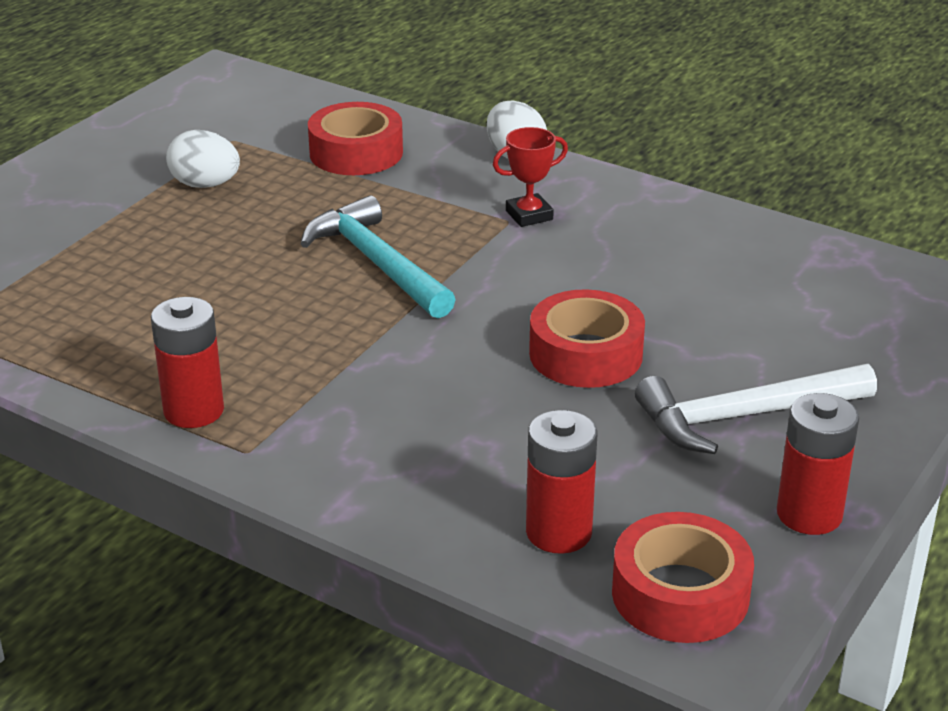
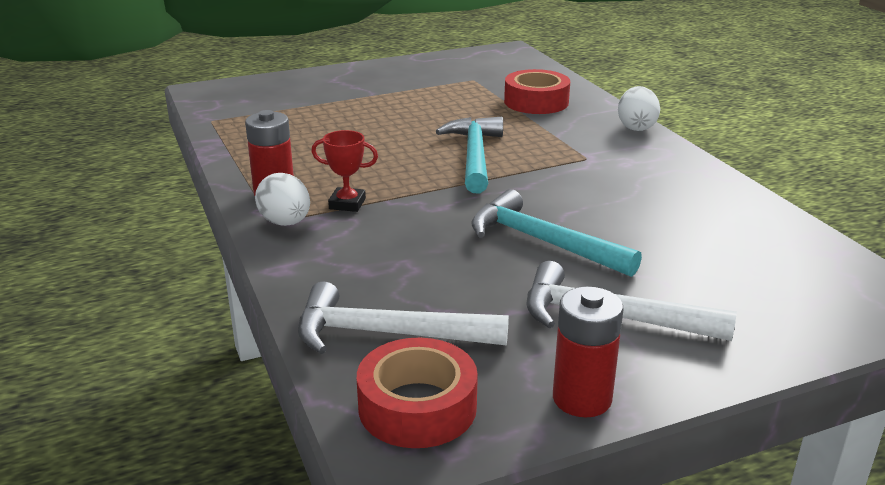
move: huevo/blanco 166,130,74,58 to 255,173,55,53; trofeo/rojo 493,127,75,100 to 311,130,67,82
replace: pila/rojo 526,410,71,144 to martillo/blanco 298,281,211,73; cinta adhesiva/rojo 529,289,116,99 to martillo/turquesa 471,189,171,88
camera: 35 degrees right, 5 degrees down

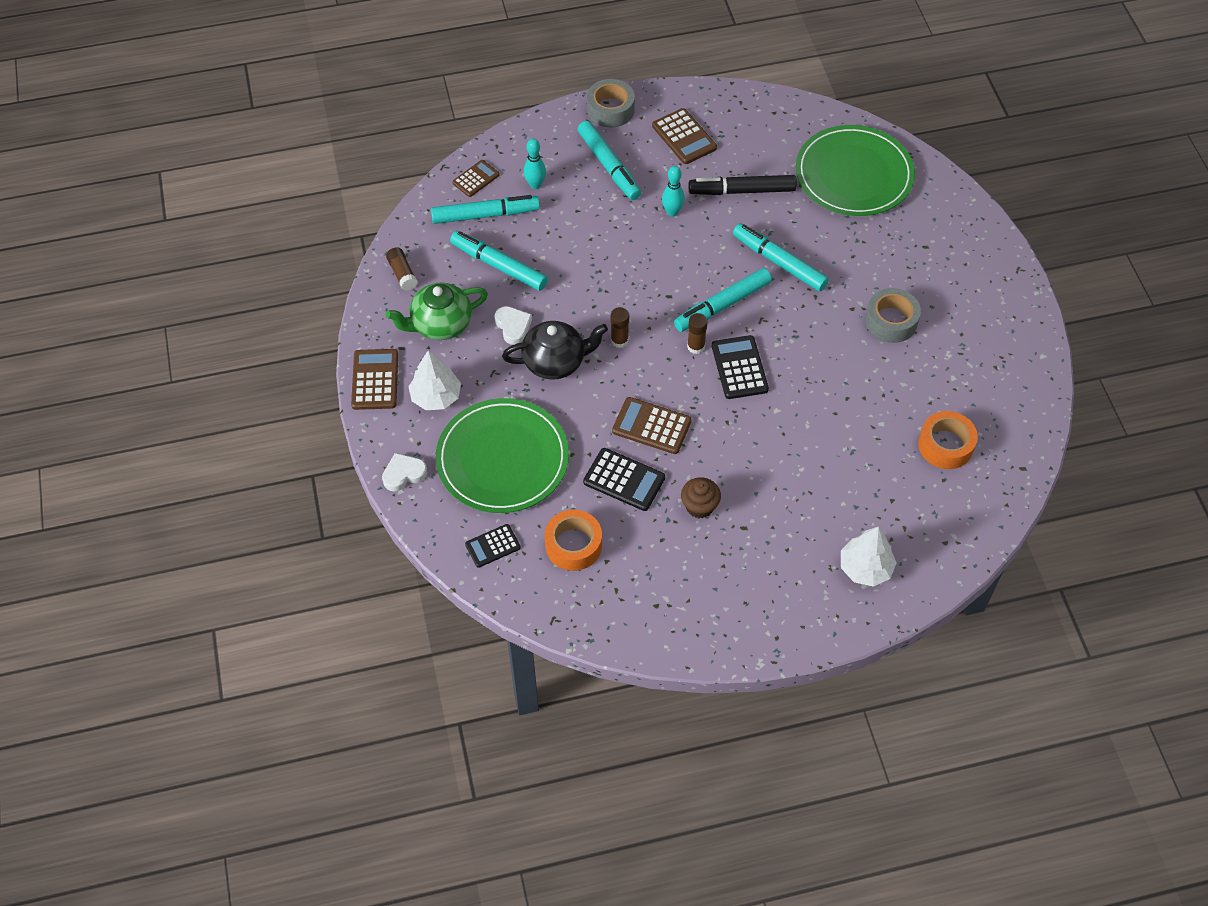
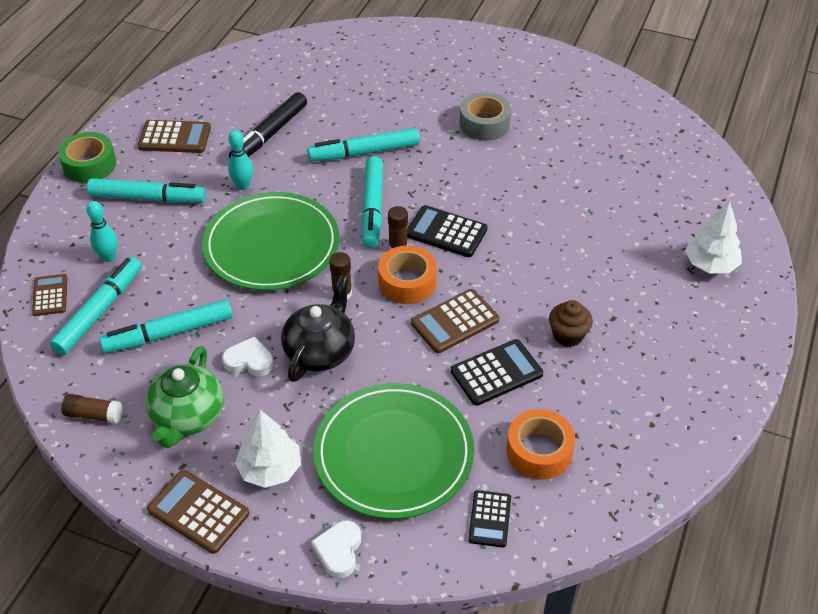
move: plato/verde 796,125,119,91 to 202,192,137,98; cinta adhesiva/naranja 918,411,60,58 to 378,245,59,59
recolor: cinta adhesiva/gris 587,79,48,49 to cinta adhesiva/verde 58,132,58,51
camera: 55 degrees left, 10 degrees down

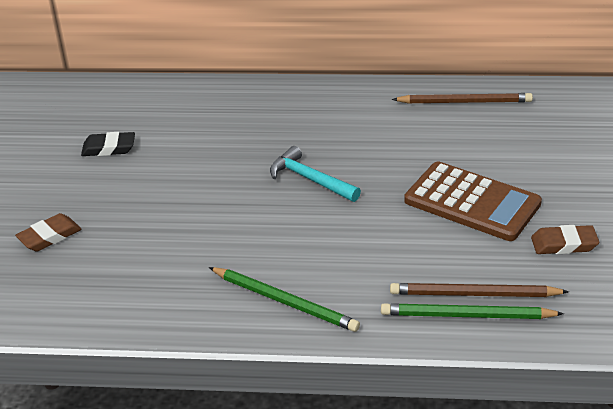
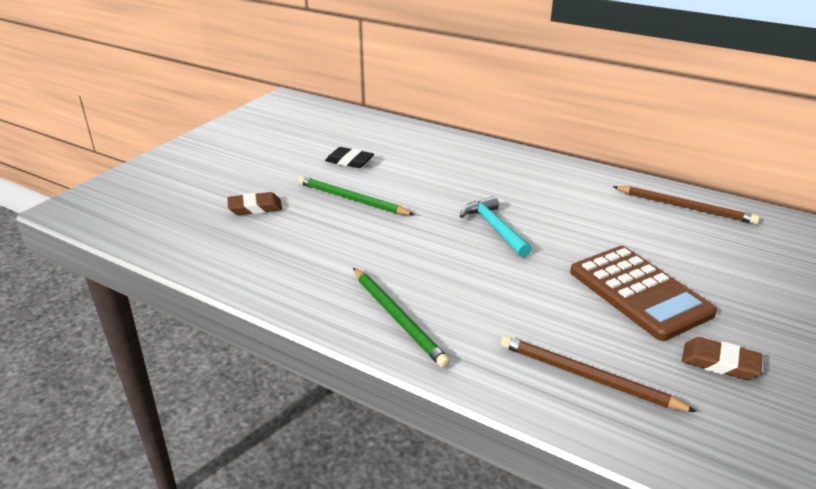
move: lápiz/verde 381,303,183,16 to 298,176,117,39
camera: 25 degrees right, 5 degrees down

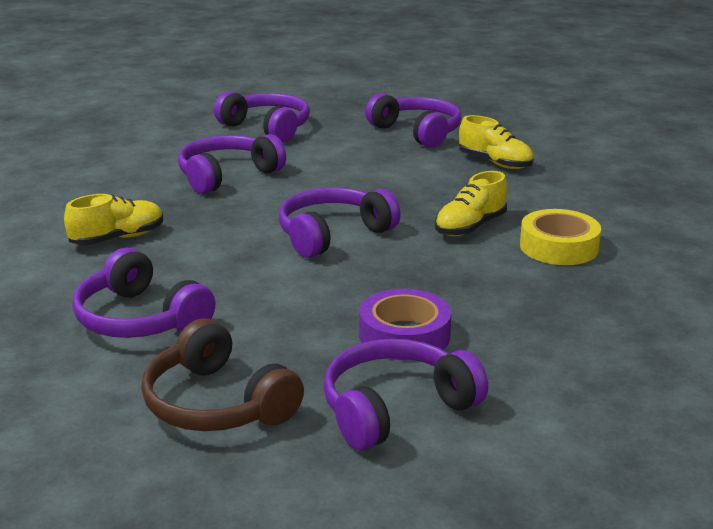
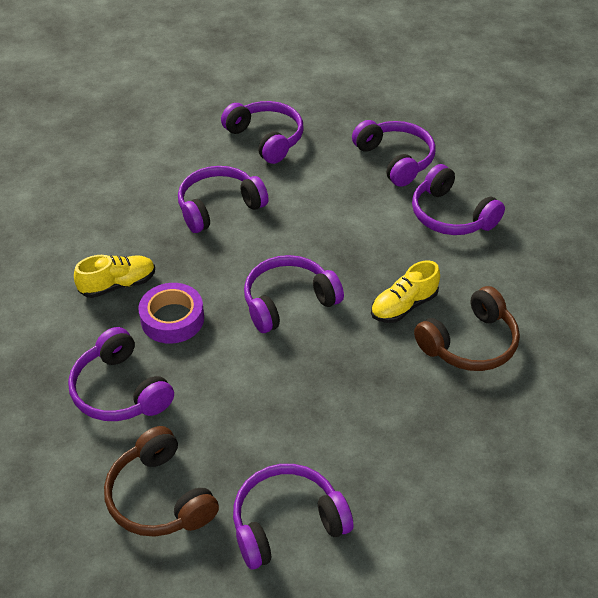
move: cinta adhesiva/morado 359,289,92,71 to 138,283,66,61
replace: zapato/amarillo 459,115,75,54 to auriculares/morado 412,164,93,71; cinta adhesiva/amarillo 520,209,81,56 to auriculares/marrón 414,286,106,85
camera: 10 degrees right, 20 degrees up

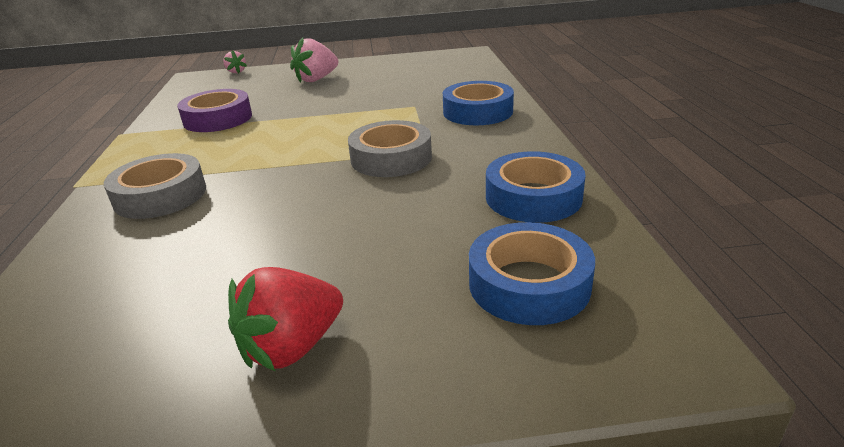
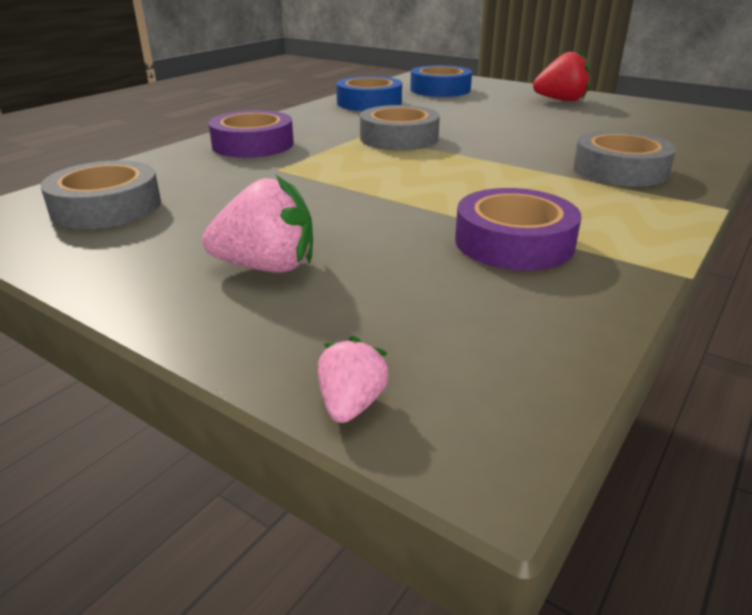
insert: cinta adhesiva/gris 40,160,121,69
recolor: cinta adhesiva/azul 443,81,71,44 to cinta adhesiva/morado 208,110,86,48
camera: 140 degrees left, 0 degrees up

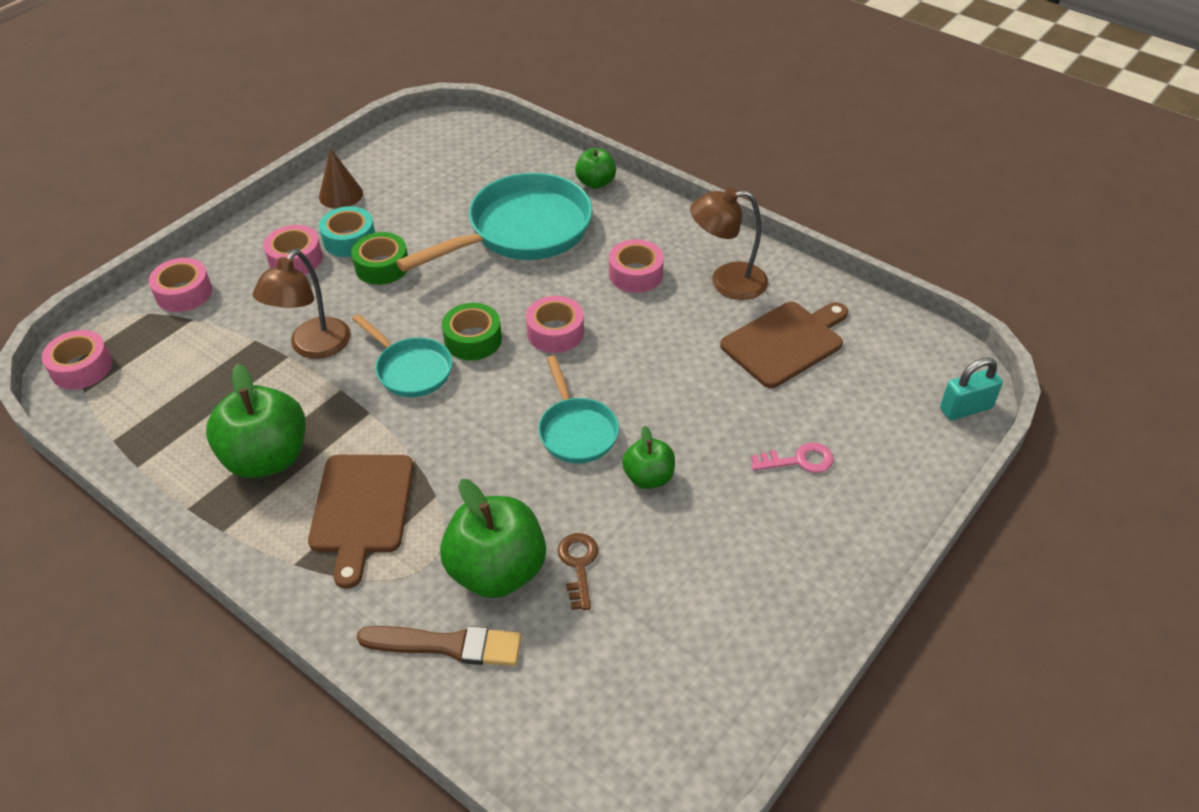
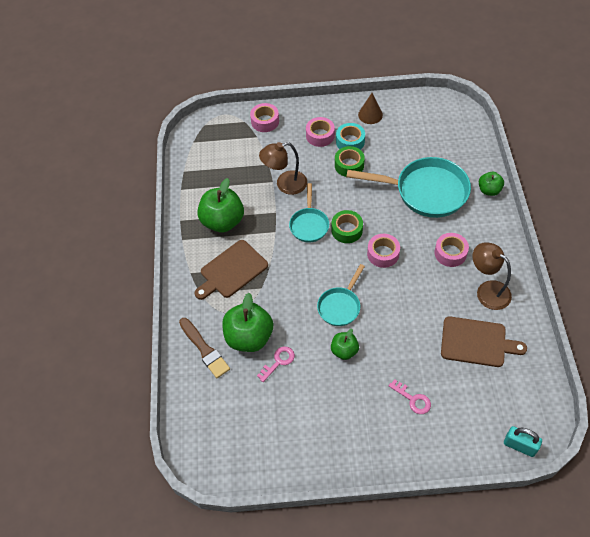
delete: cinta adhesiva/rosa 42,330,70,59
recolor: llave/marrón 558,533,41,77 to llave/rosa 257,346,38,36
camera: 50 degrees right, 10 degrees up

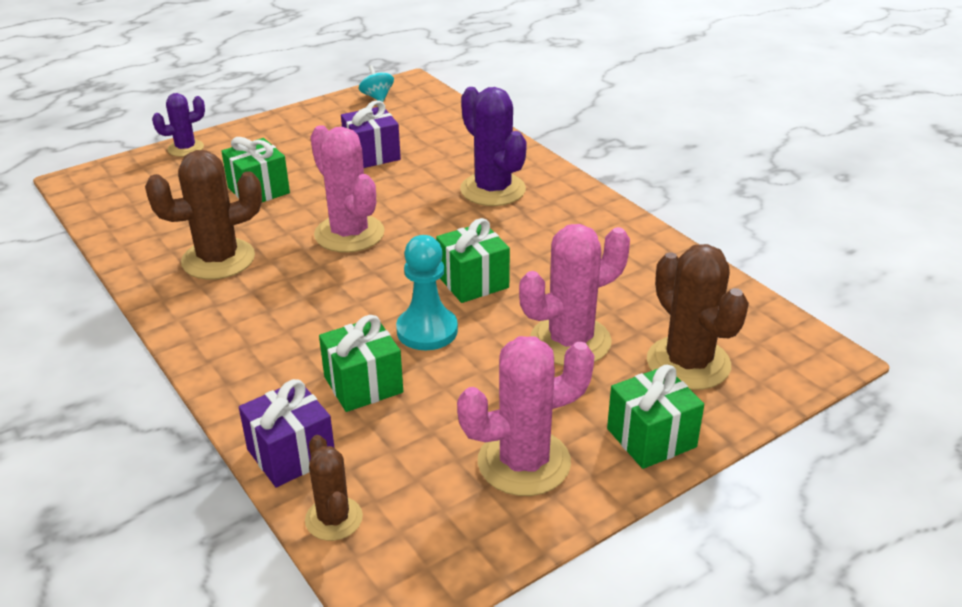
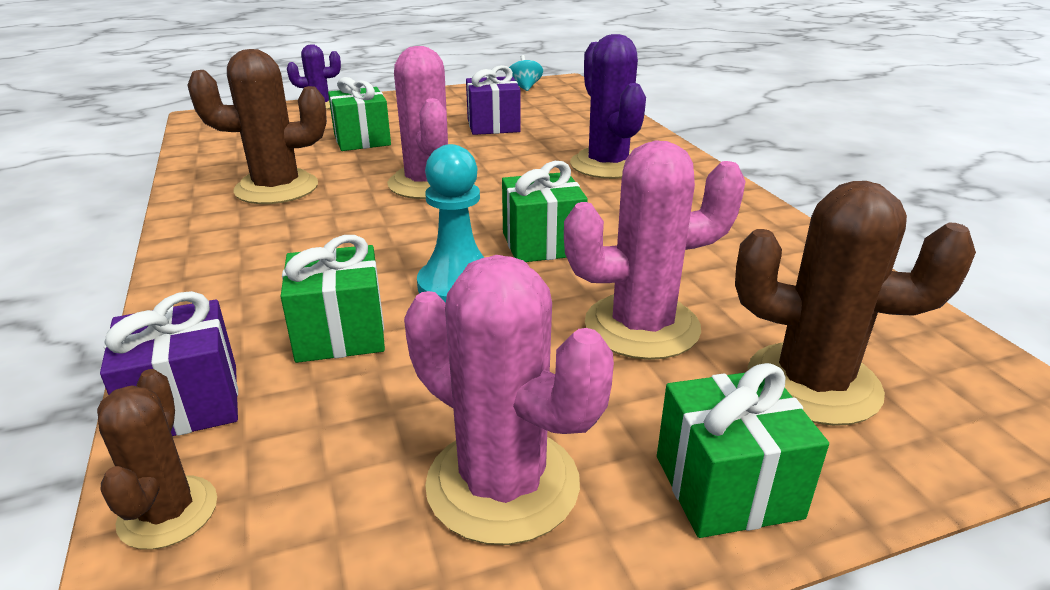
rotate: cactus/rosa 457,336,138,160 = 404,255,210,290 45 degrees clockwise; cactus/marrón 647,244,102,146 = 735,181,241,245 60 degrees counterclockwise
camera: 15 degrees right, 5 degrees down

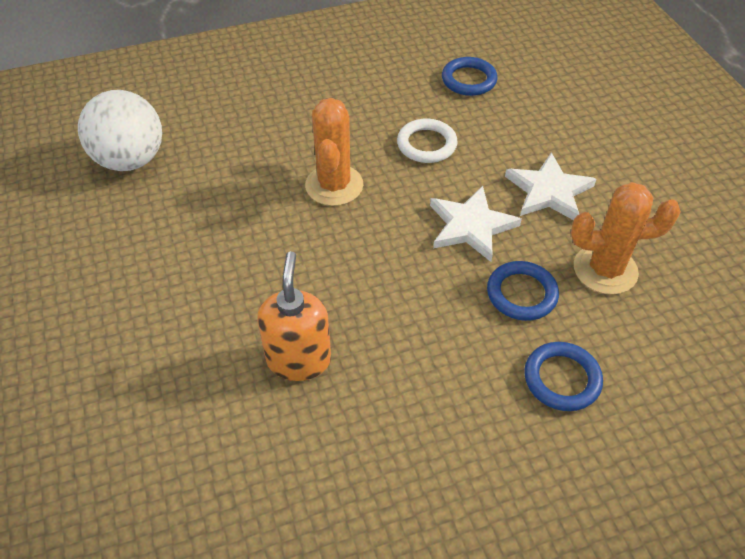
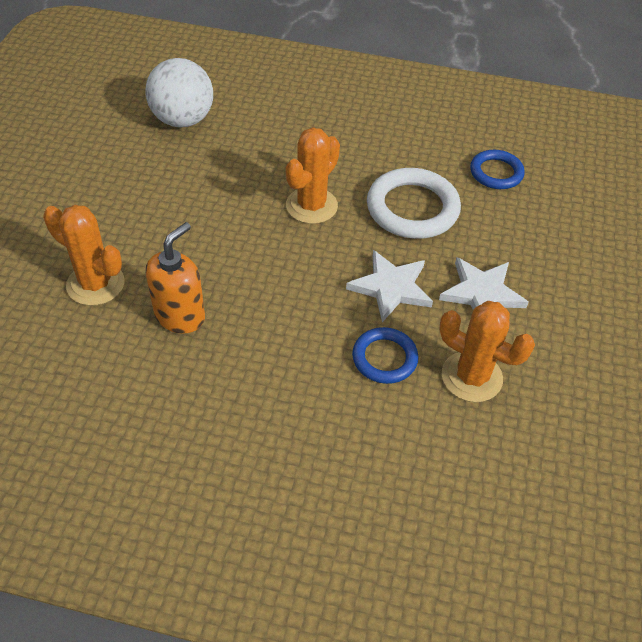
delete: anillo/azul 524,342,79,69
insert: cactus/naranja 43,205,82,101
resize: anillo/blanco 397,119,61,44 = 367,168,94,71 x1.66
camera: 30 degrees right, 0 degrees up

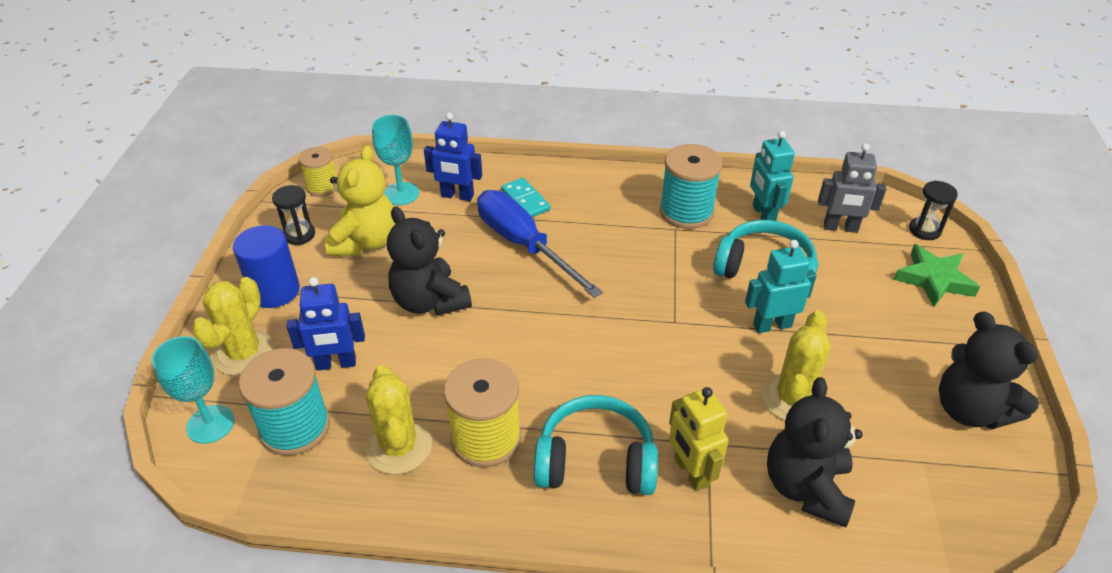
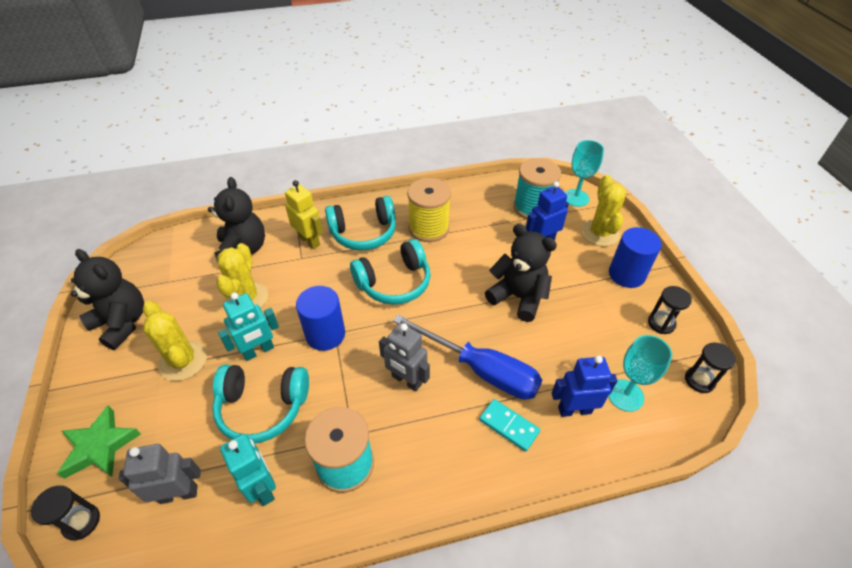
delete: osito/amarillo 325,145,70,111
insert: cilindro/azul 296,286,49,65; auriculares/turquesa 350,239,81,66; robot/gris 379,323,51,69
move: cactus/amarillo 365,365,67,110 to 143,301,64,80
replace: carrete/amarillo 299,147,38,49 to reloj de arena/negro 685,342,51,51
camera: 160 degrees right, 5 degrees up

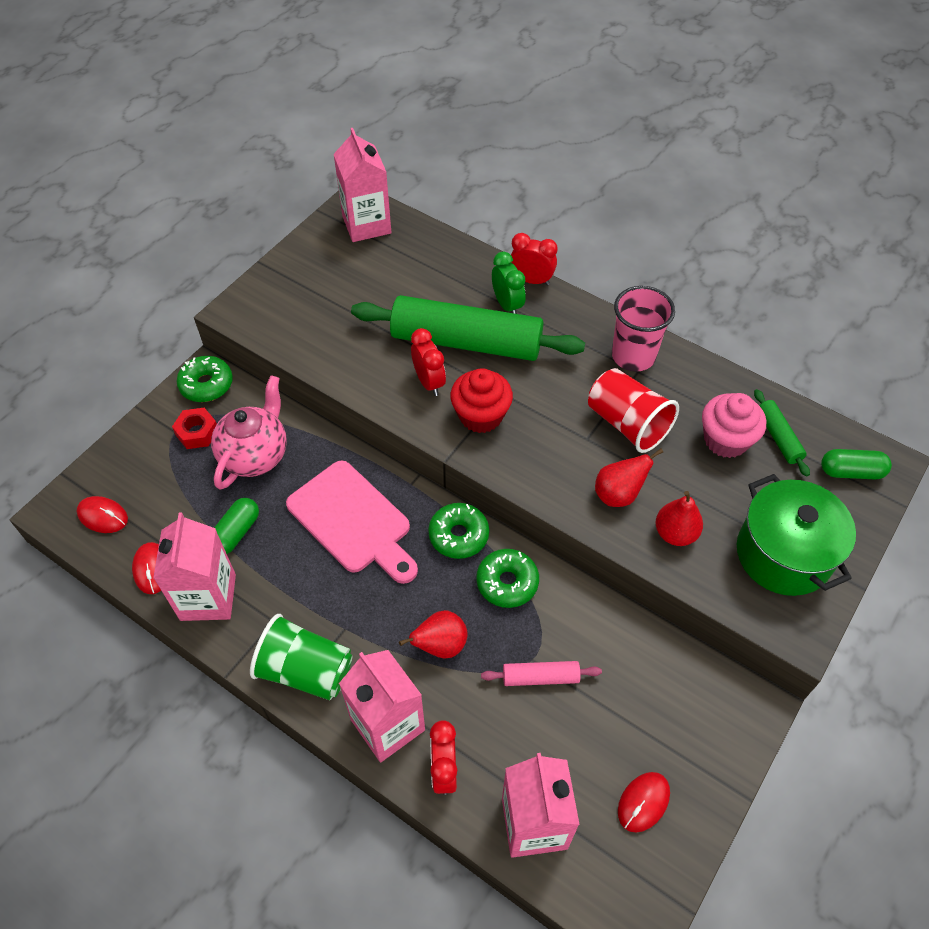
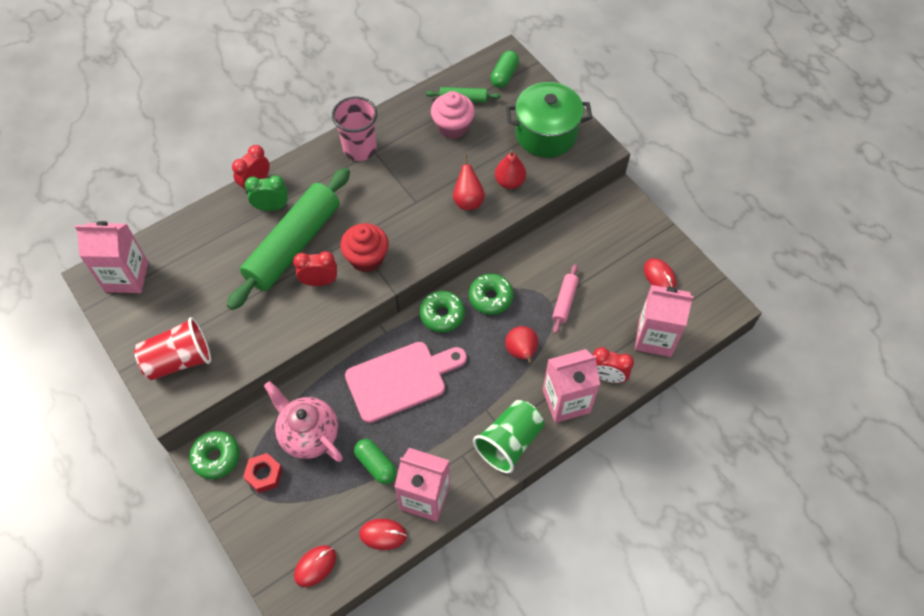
move: vaso/rojo 588,368,91,85 to 134,317,77,63
camera: 70 degrees left, 5 degrees up

